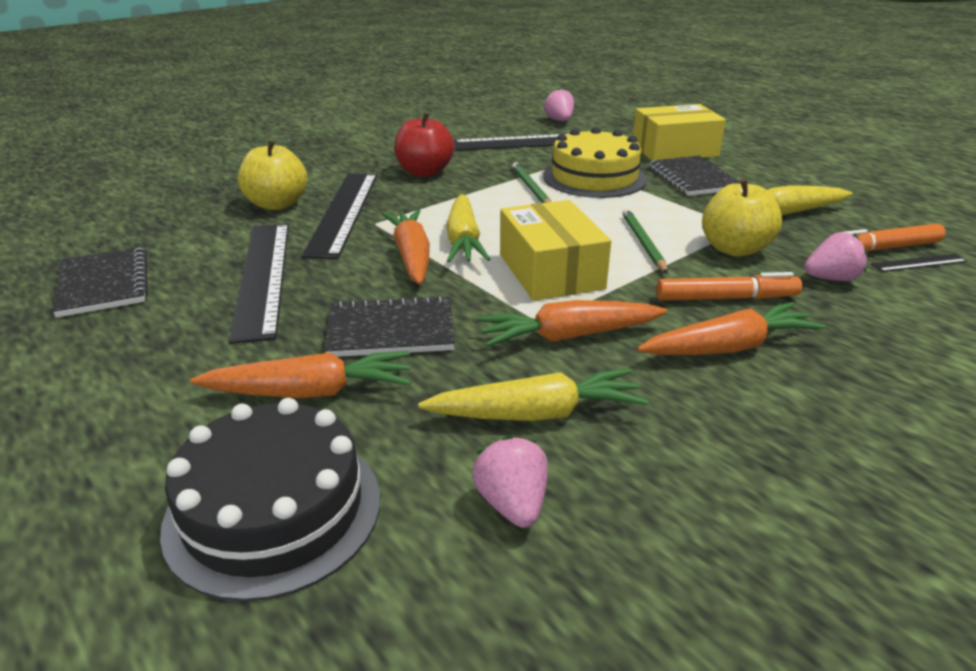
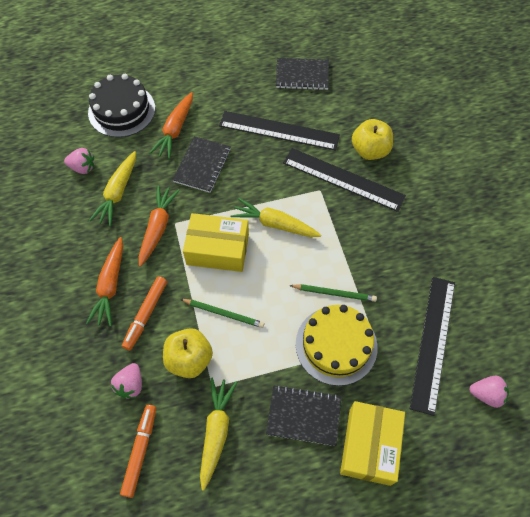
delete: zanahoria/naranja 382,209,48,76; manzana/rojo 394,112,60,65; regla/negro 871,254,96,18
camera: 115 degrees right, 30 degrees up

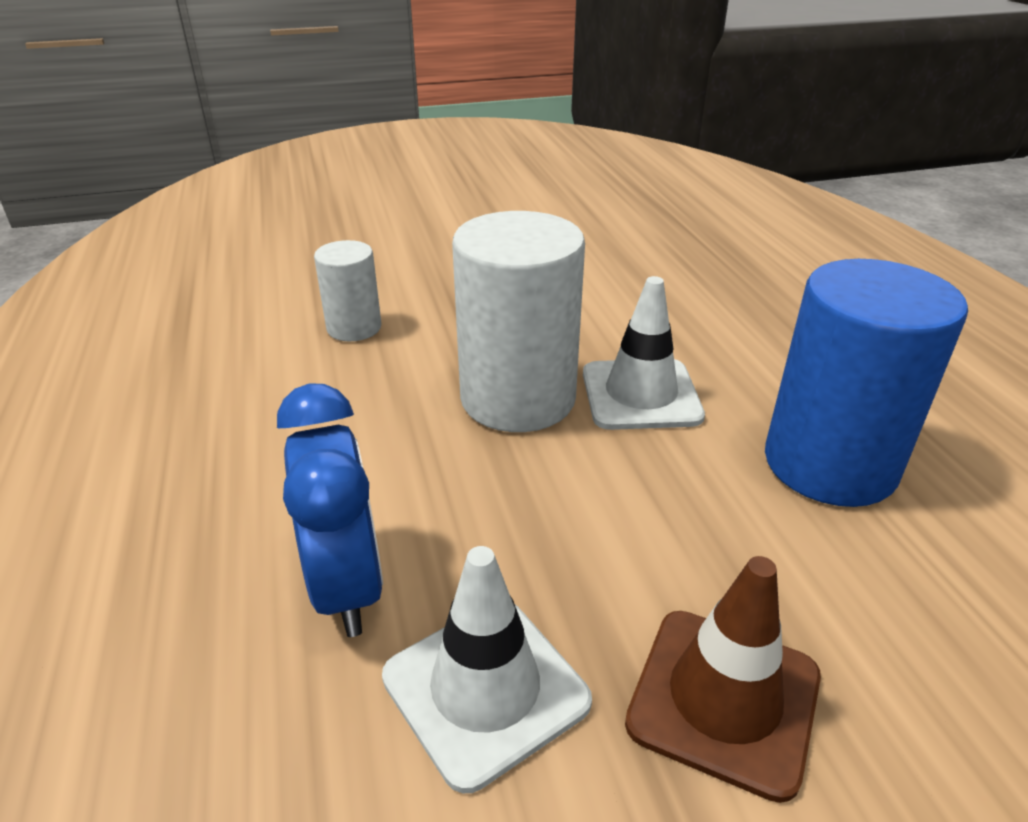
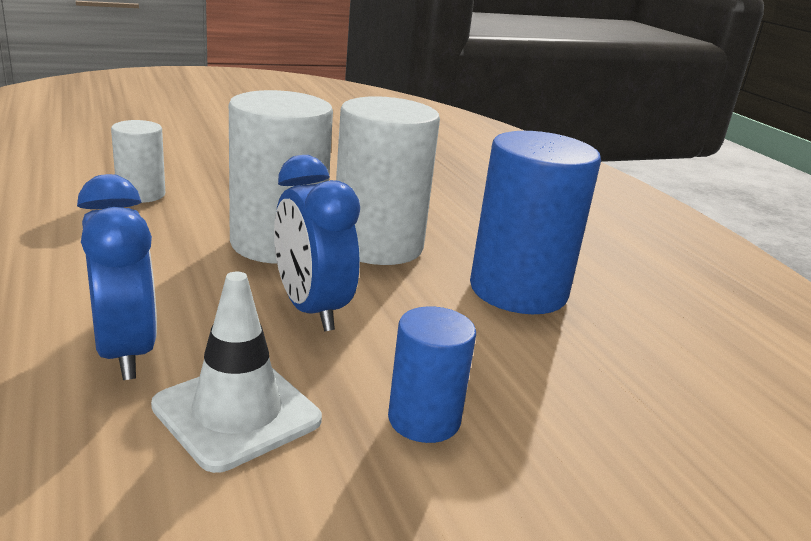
insert: despertador/azul 274,155,86,177
replace: cono de tráfico/blanco 583,276,122,154 to cilindro/blanco 336,96,104,169; cono de tráfico/marrón 625,556,196,247 to cilindro/azul 388,306,88,137
camera: 10 degrees left, 10 degrees down

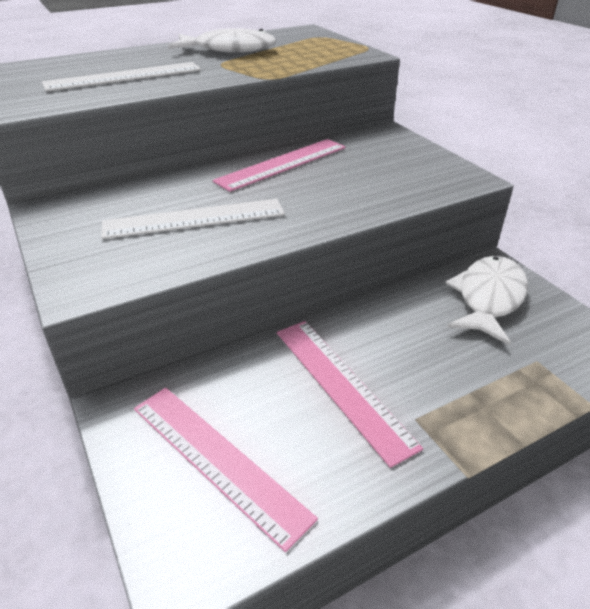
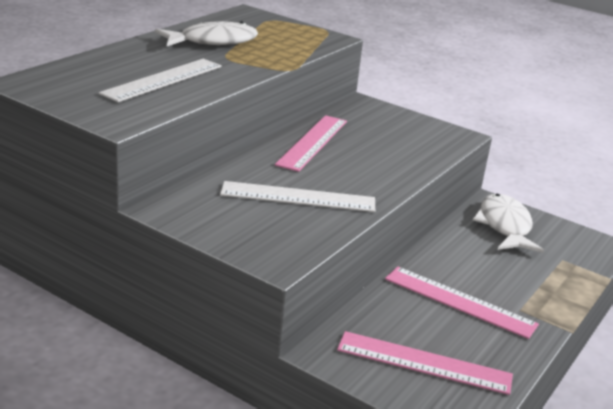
rotate: regla/blanco 101,199,184,40 = 220,181,155,31 45 degrees clockwise
camera: 30 degrees left, 10 degrees down

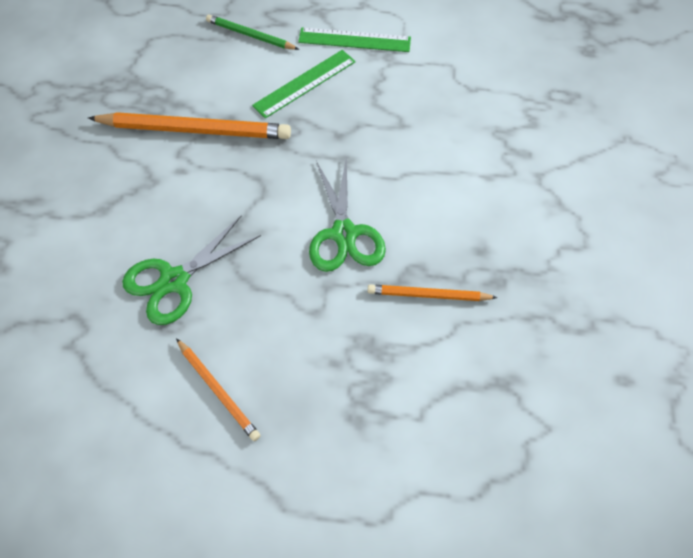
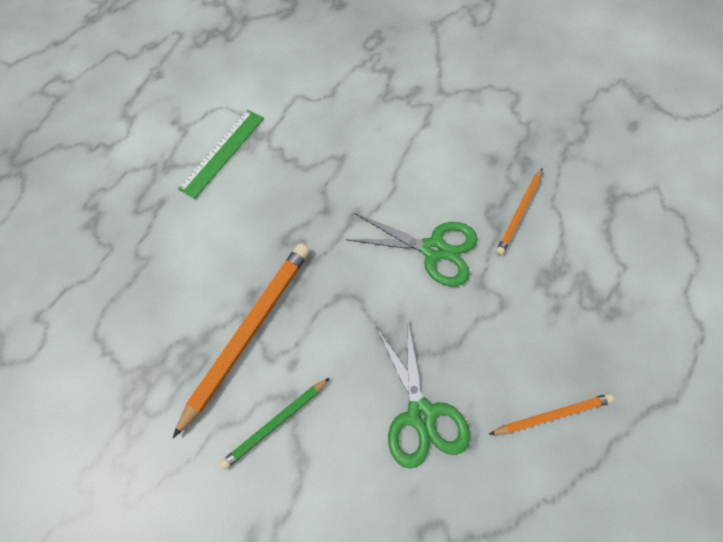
delete: regla/verde 252,50,104,68
move: lápiz/verde 206,14,93,36 to 220,378,110,92
camera: 65 degrees left, 5 degrees up

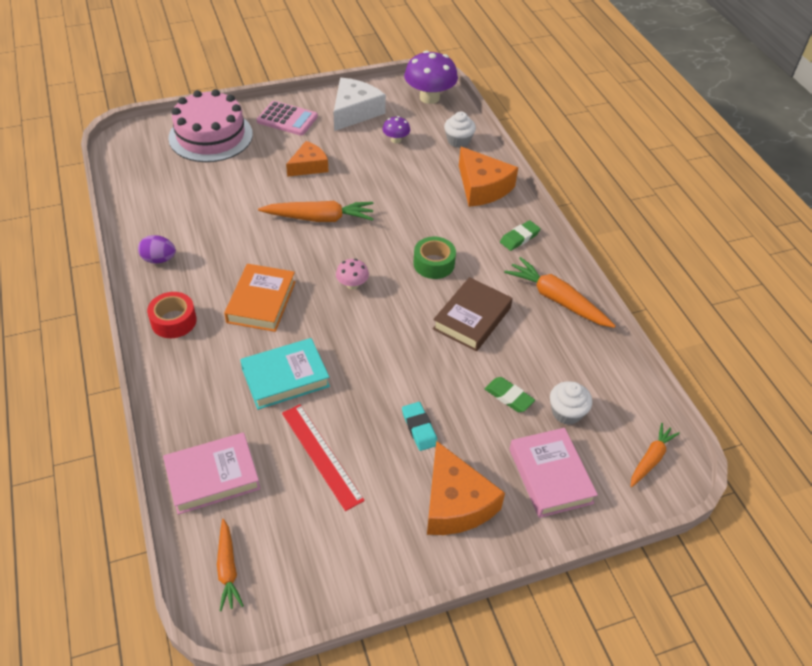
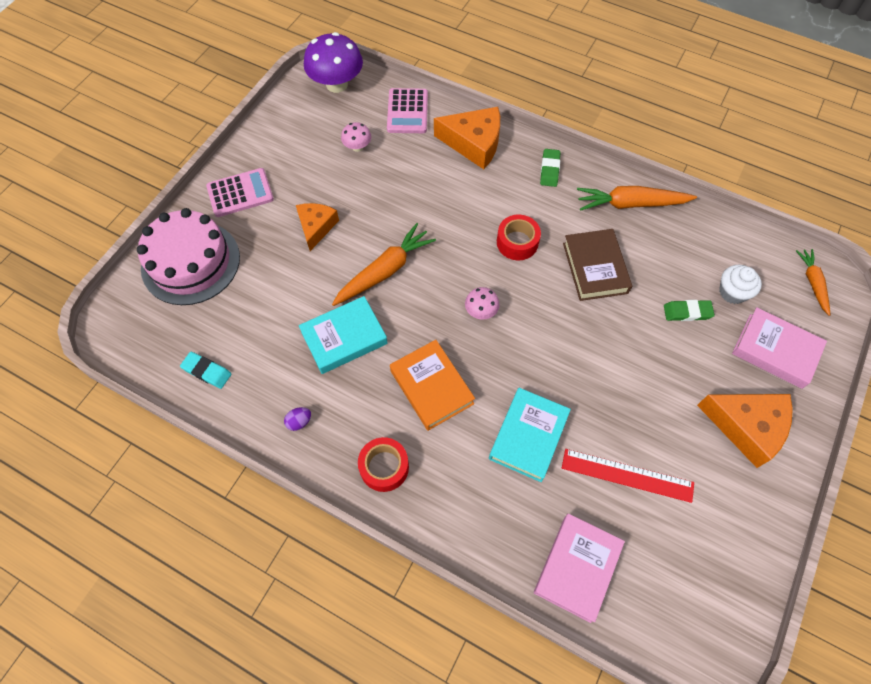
delete: zanahoria/naranja 217,519,27,92; queso/blanco 334,78,52,53
insert: libro/turquesa 299,296,89,78
move: goma de borrar/turquesa 402,402,36,49 to 180,352,51,37
replace: magdalena/blanco 444,112,32,36 to calculadora/rosa 387,88,41,45
recolor: seta/morado 383,116,27,27 to seta/rosa 341,122,30,30; cinta adhesiva/verde 413,237,43,42 to cinta adhesiva/rojo 497,215,44,45
resize: huevo/morado 138,235,38,29 = 284,407,27,24 x0.66
camera: 40 degrees left, 15 degrees up

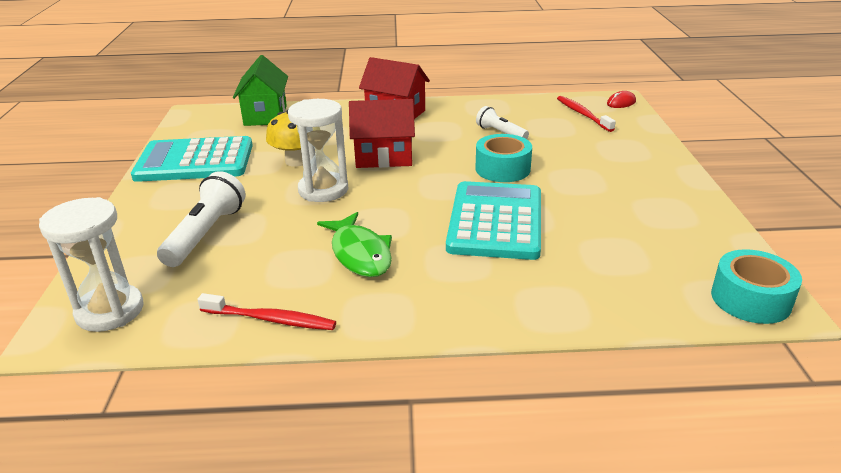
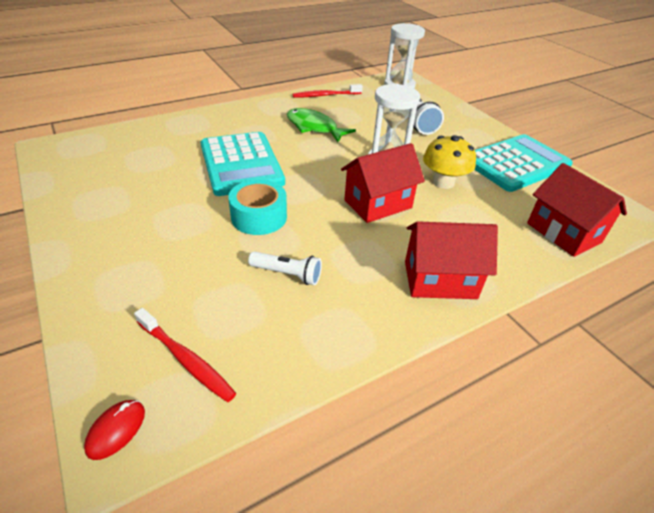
delete: cinta adhesiva/turquesa 711,249,91,75
recolor: casa/verde 233,55,55,71 to casa/rojo 527,163,100,94
camera: 150 degrees right, 10 degrees up

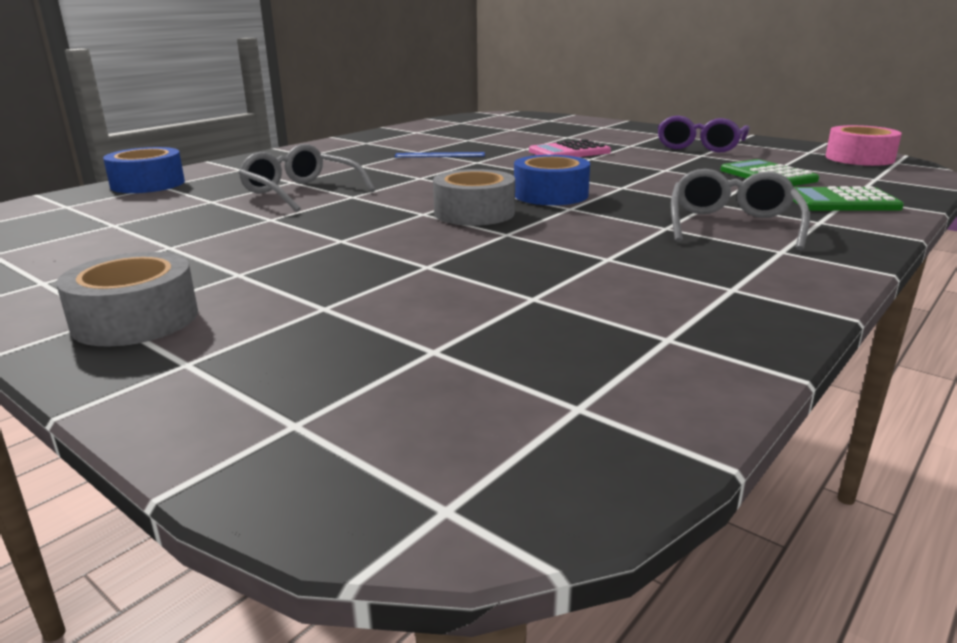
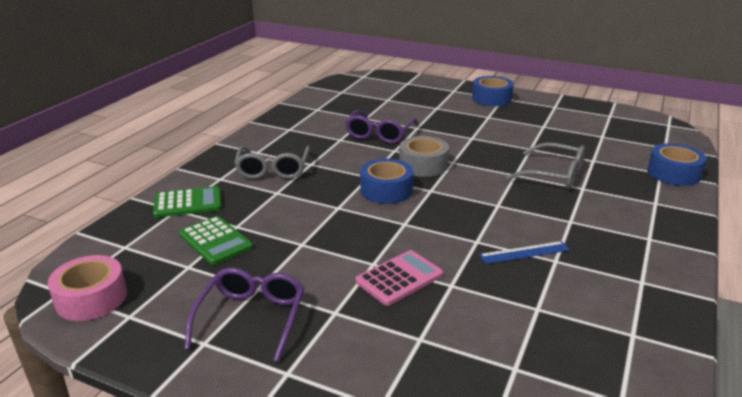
insert: gafas/morado 345,110,72,34
recolor: cinta adhesiva/gris 56,252,142,95 to cinta adhesiva/azul 472,76,42,30
camera: 165 degrees right, 5 degrees up

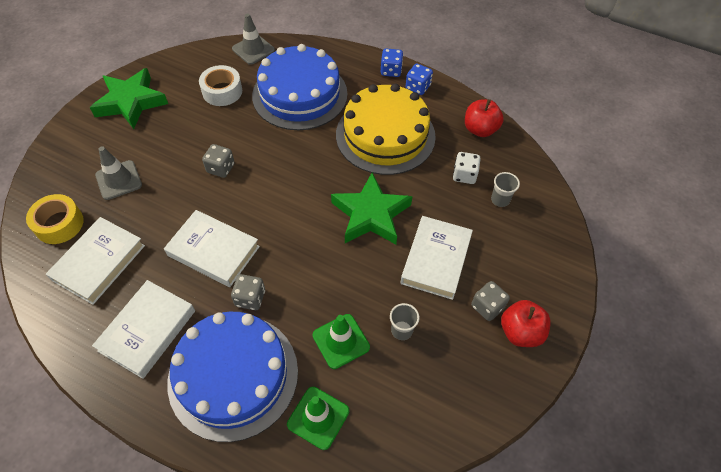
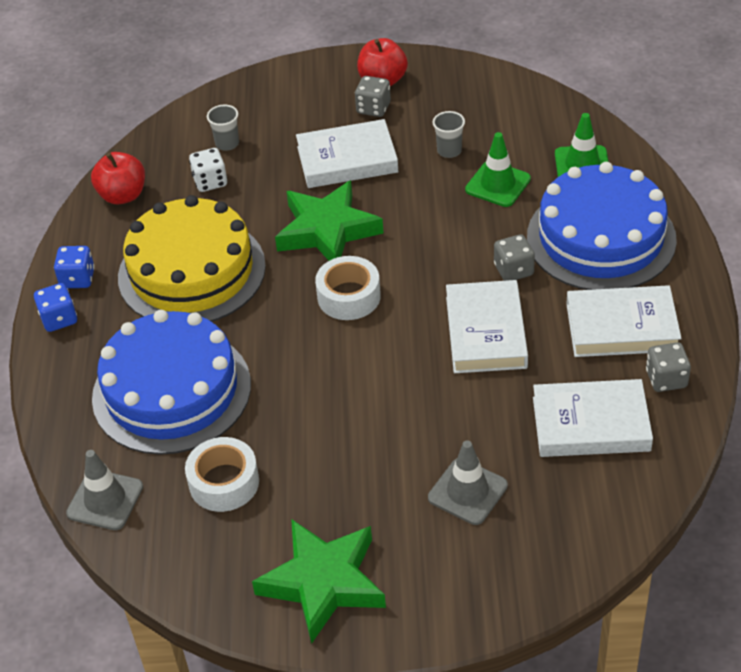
delete: cinta adhesiva/amarillo 26,194,58,50
insert: cinta adhesiva/blanco 315,256,66,64
move: dado/gris 202,144,33,34 to 646,342,45,50
camera: 115 degrees left, 10 degrees down

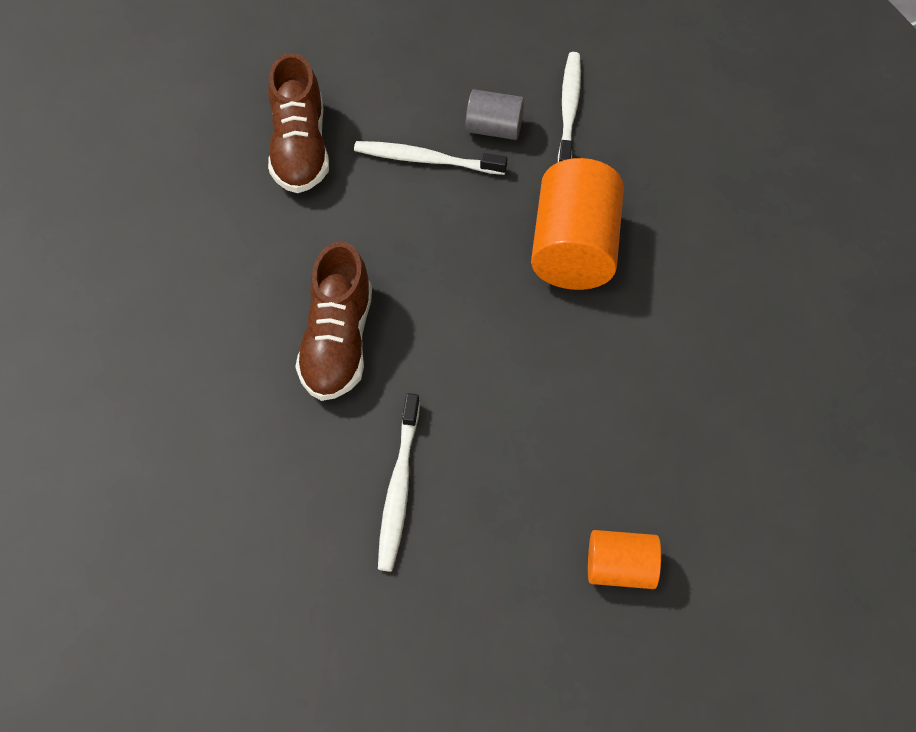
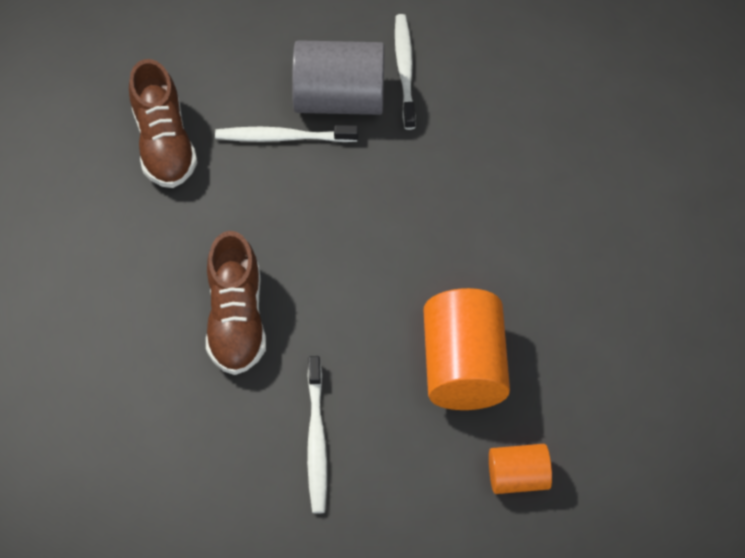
move: cilindro/naranja 531,158,93,132 to 424,288,86,122
resize: cilindro/gris 465,89,59,51 = 292,40,92,75 x1.82
camera: 10 degrees left, 0 degrees up

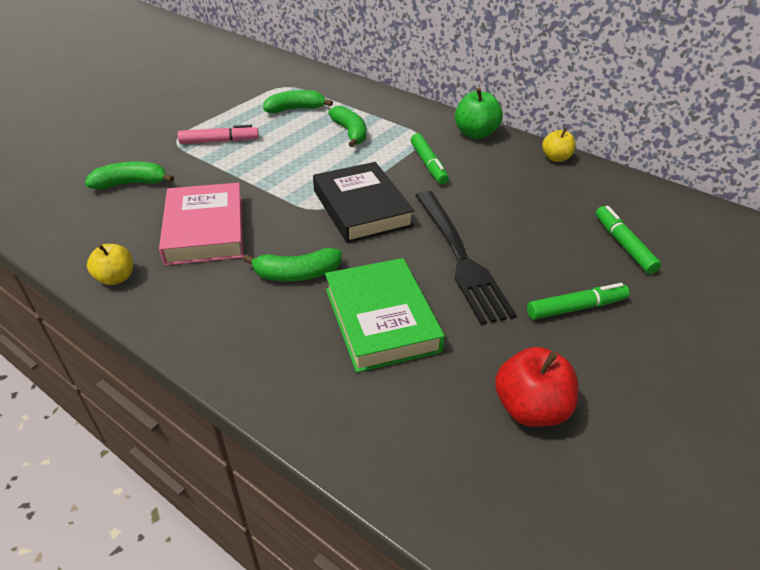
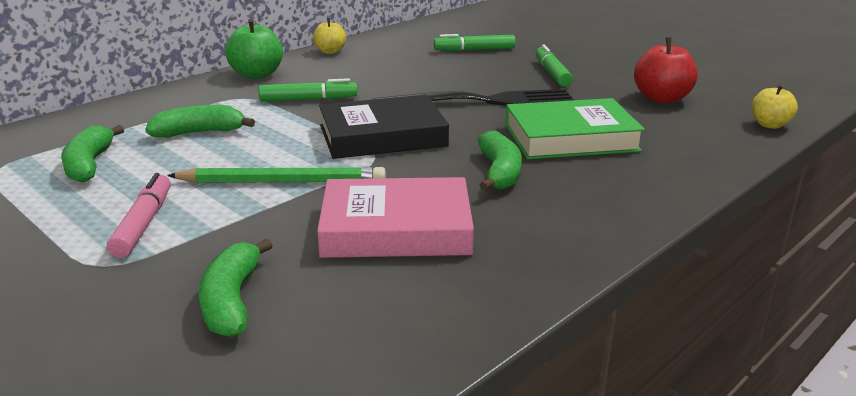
insert: lápiz/verde 167,167,219,16
move: manzana/amarillo 87,244,46,41 to 751,84,47,45
camera: 80 degrees left, 15 degrees down

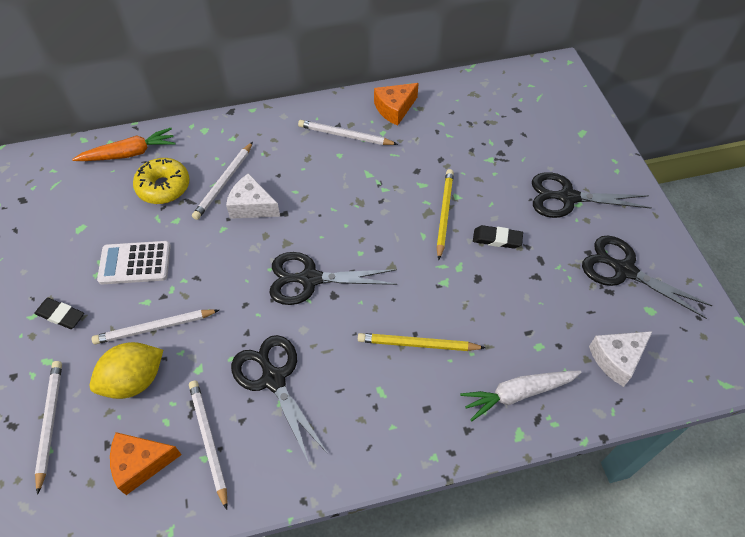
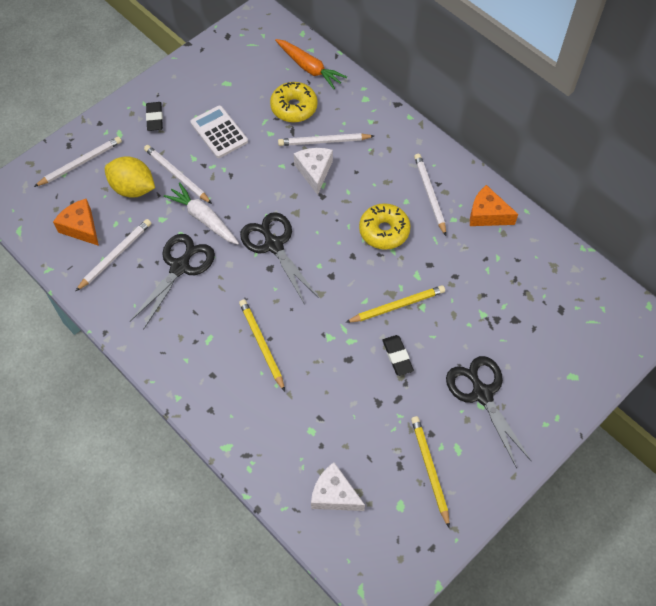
insert: rosquilla/amarillo 359,203,51,47
move: zanahoria/blanco 460,371,122,50 to 164,182,75,62
replace: tijeras/negro 582,235,131,84 to lápiz/amarillo 411,416,39,112
camera: 60 degrees right, 5 degrees up

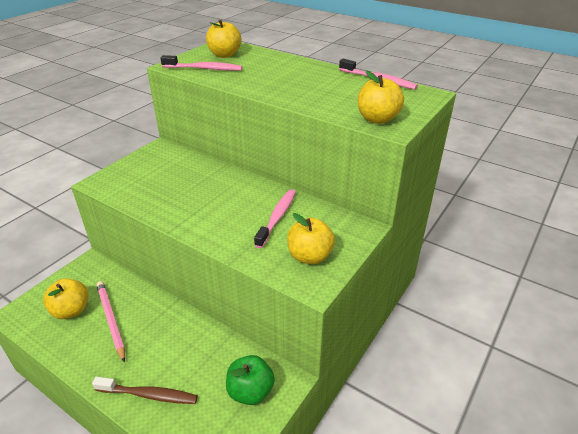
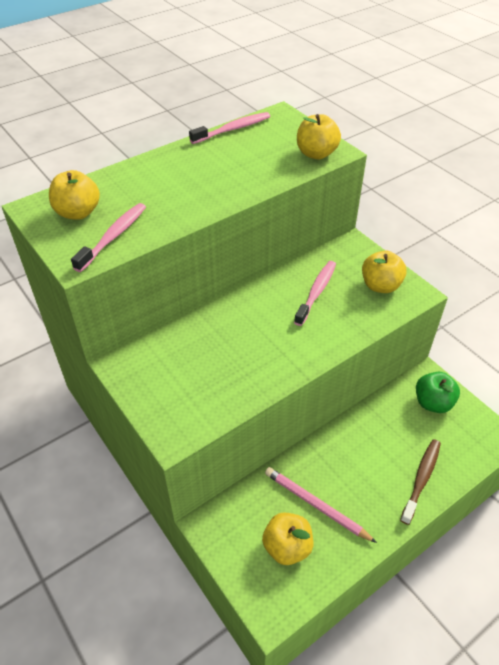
rotate: lápiz/rosa 96,281,29,82 = 265,467,112,76 45 degrees clockwise; cepillo de dientes/rosa 254,189,42,59 = 294,261,42,65 75 degrees clockwise
camera: 70 degrees left, 10 degrees up

